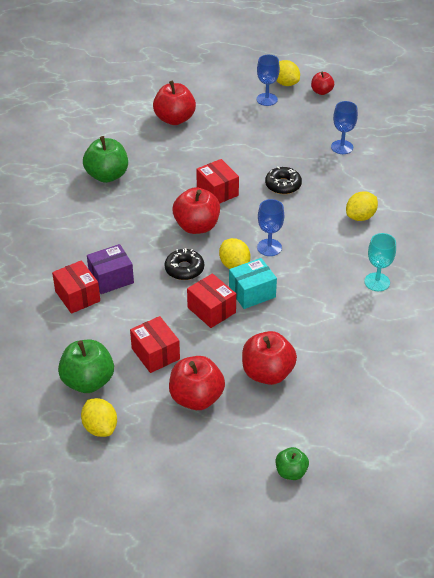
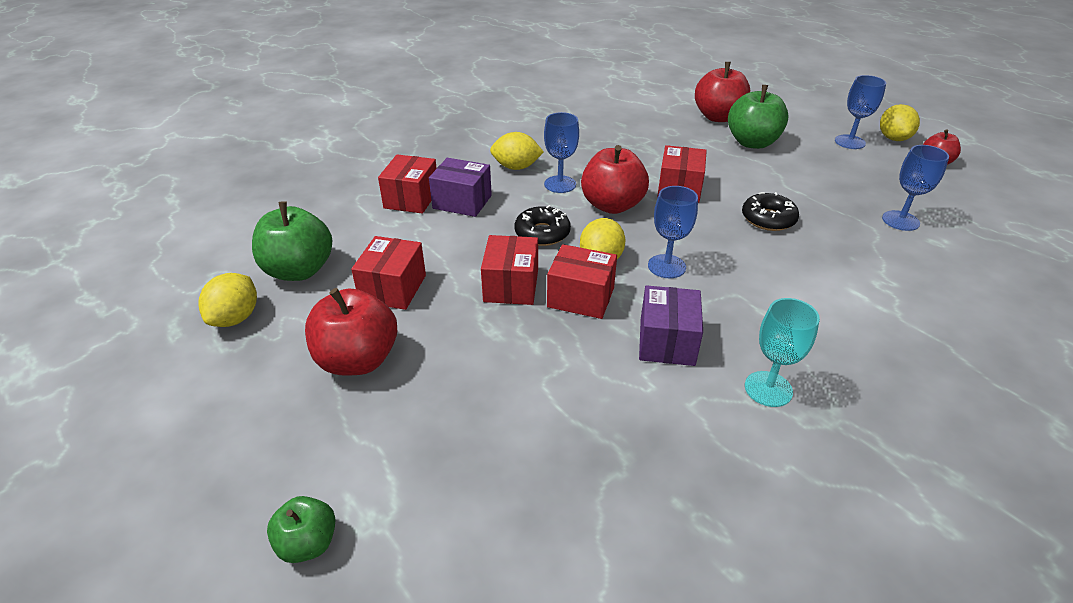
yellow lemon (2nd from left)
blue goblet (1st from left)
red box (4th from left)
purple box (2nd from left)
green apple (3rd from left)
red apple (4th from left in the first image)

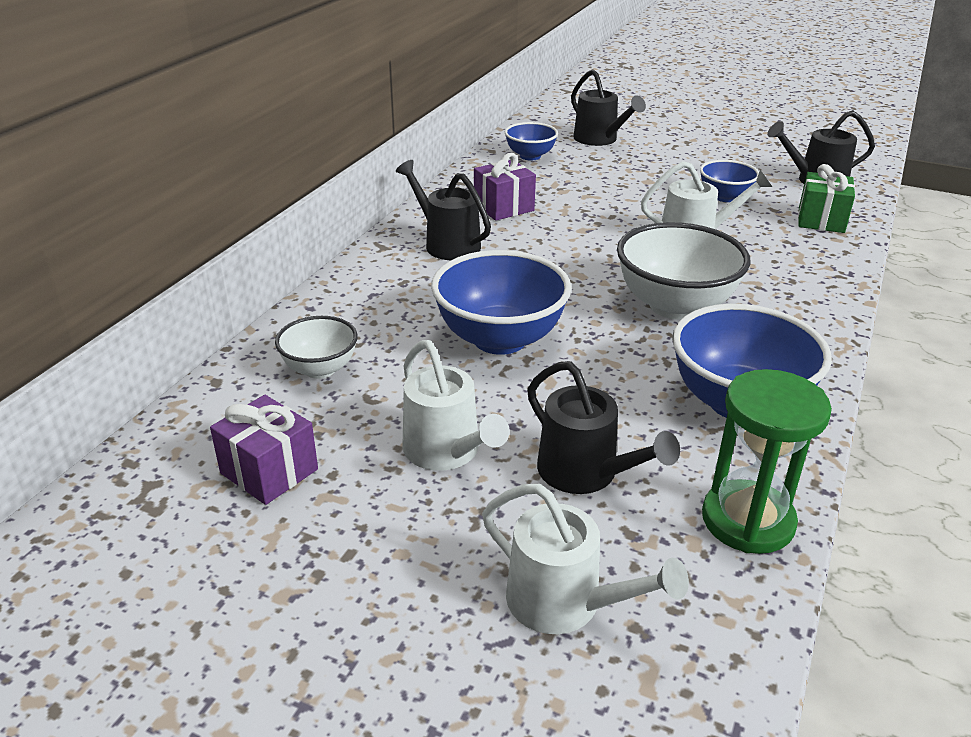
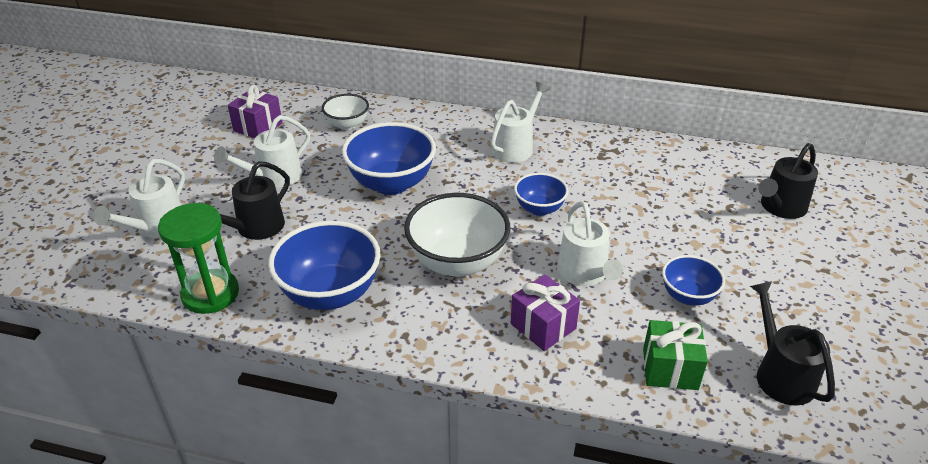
white watering can (3rd from left)
purple gift (2nd from left)
blue bowl (3rd from left)

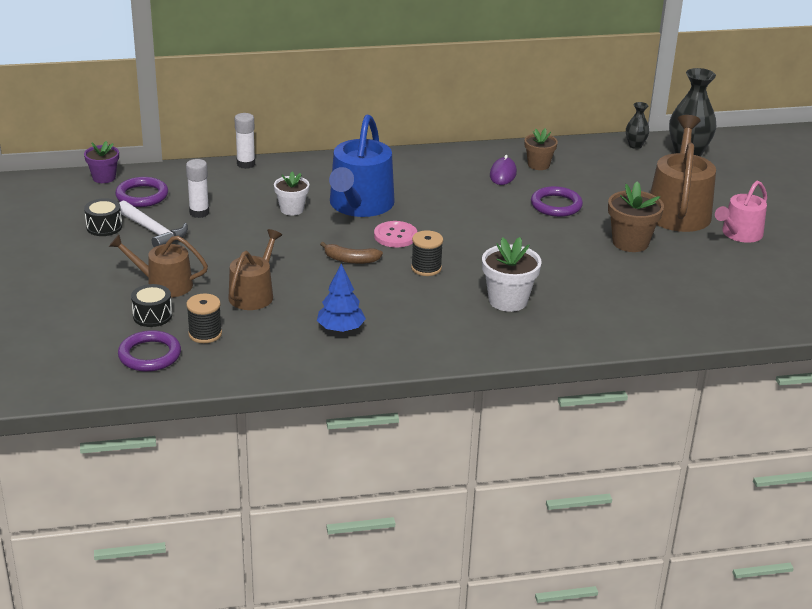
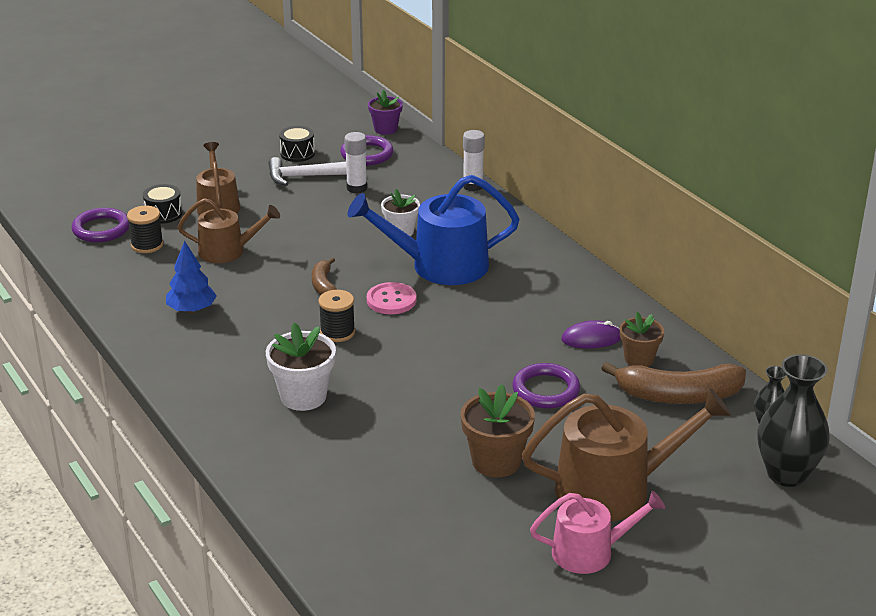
white hammer
pink watering can
brown banana (2nd from left)

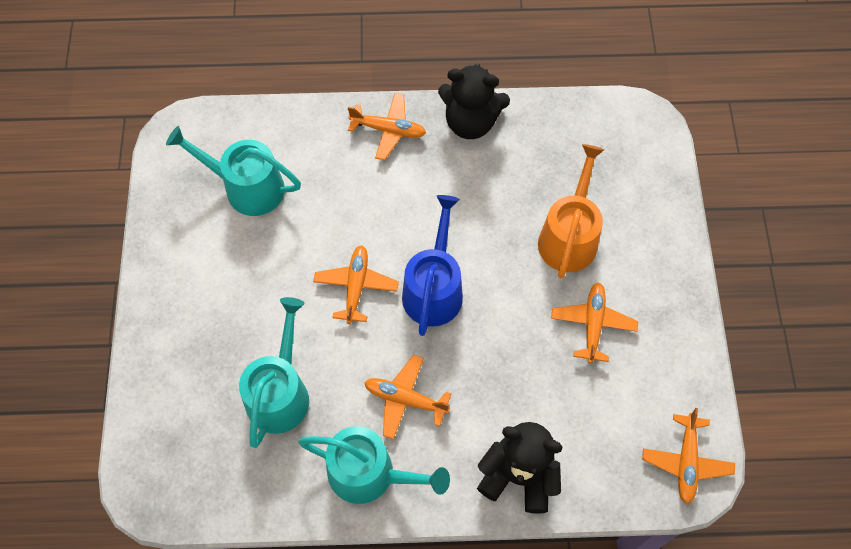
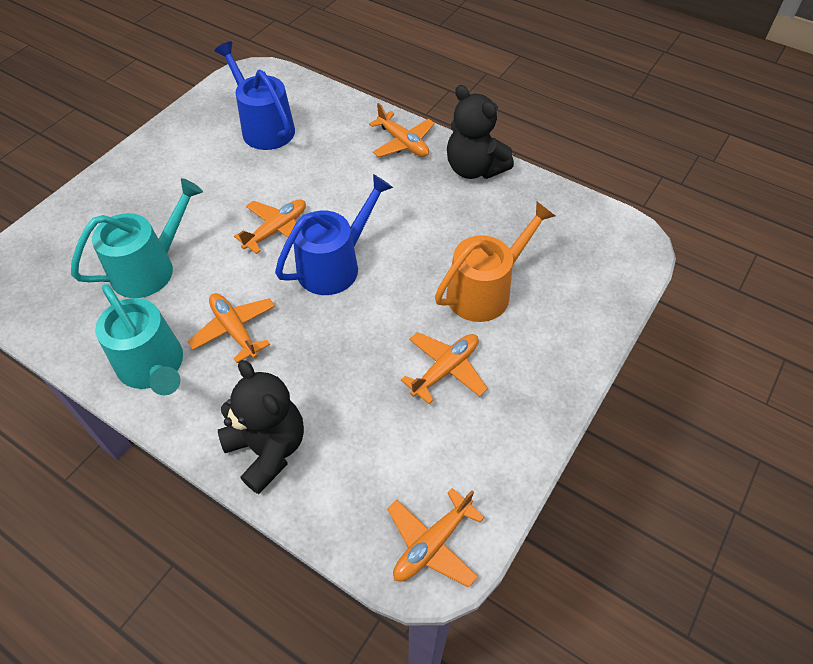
blue watering can (1st from left)

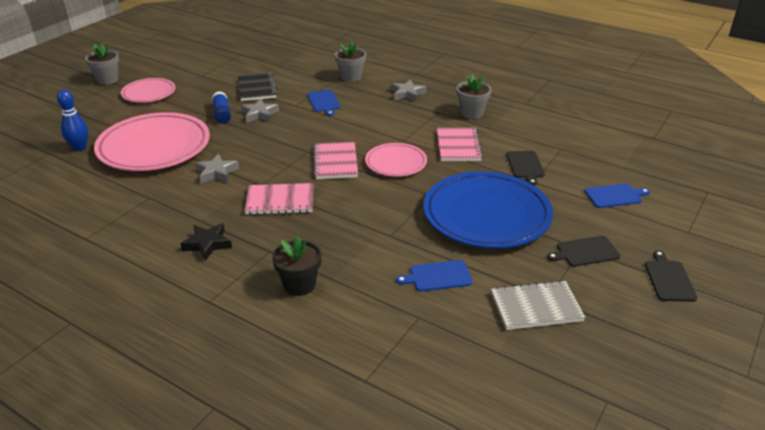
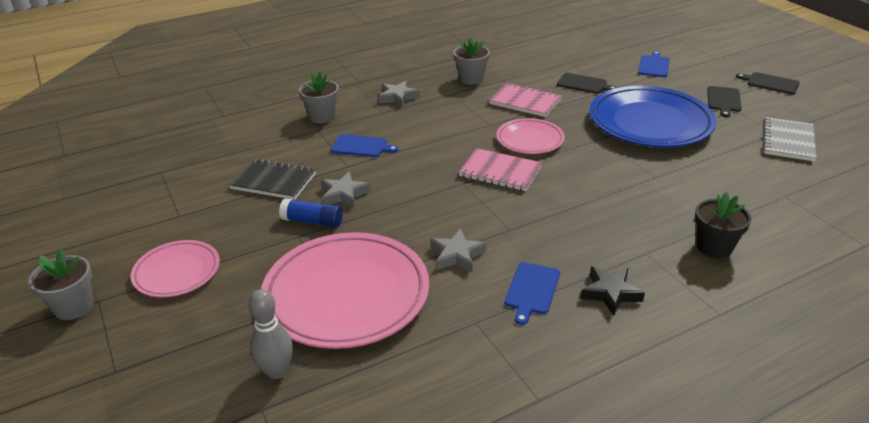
grey bowling pin
blue cutting board (2nd from left)
pink notebook (1st from left in the first image)

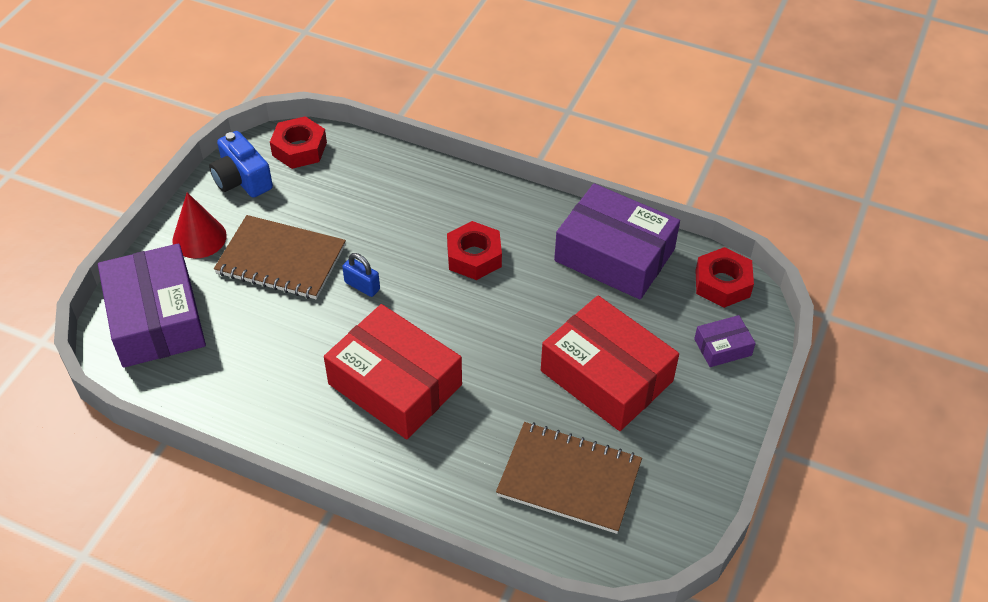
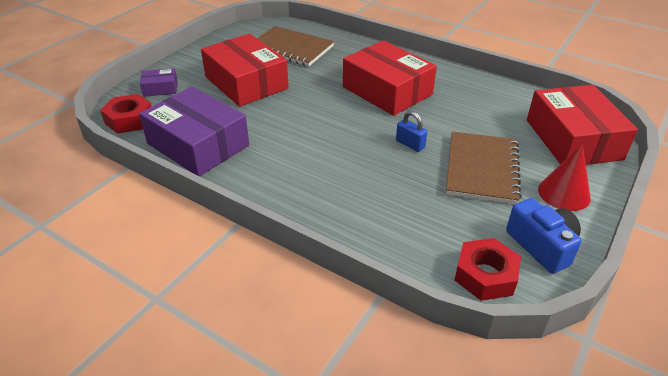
brown notebook (2nd from left)
red box (3rd from left)
red nut (2nd from left in the first image)

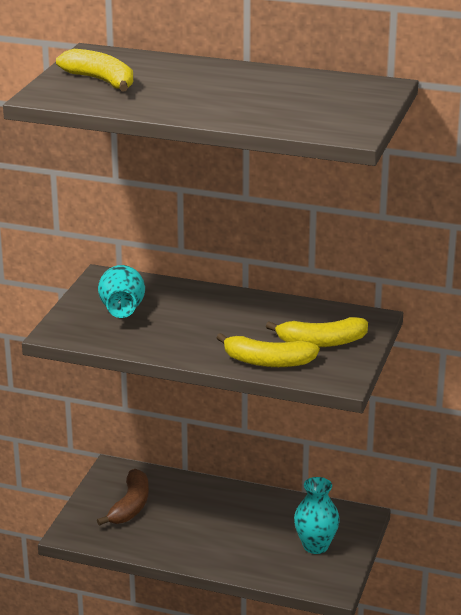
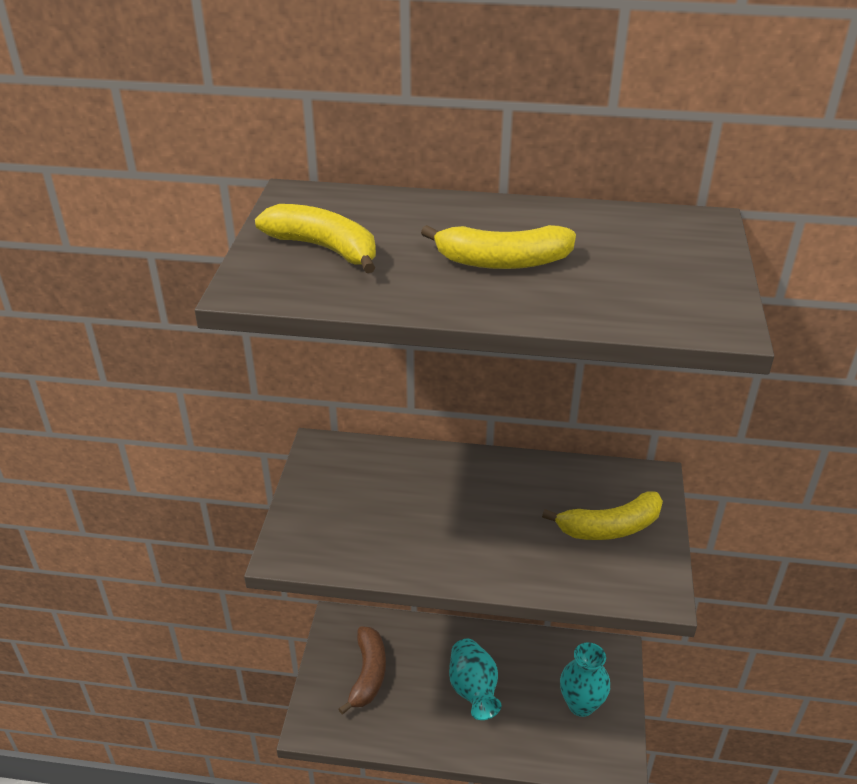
yellow banana (2nd from left)
turquoise vase (1st from left)

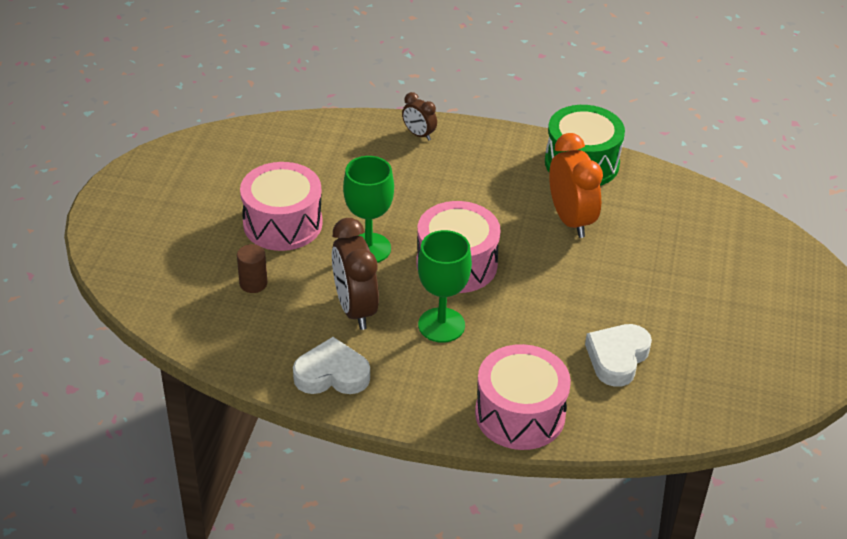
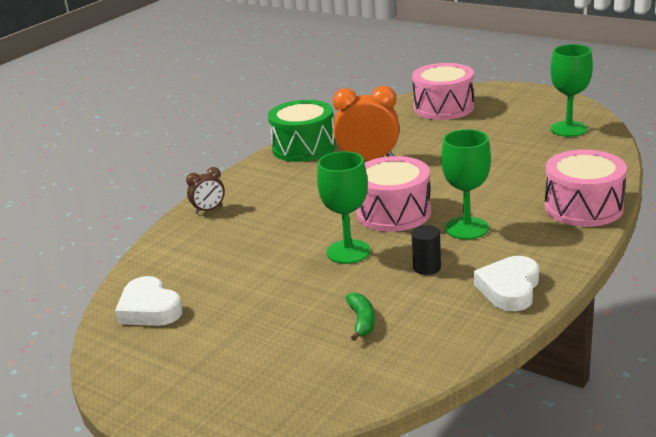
white heart (1st from left)
green banana
pink drum (2nd from left)
black cylinder
green goblet (3rd from left)

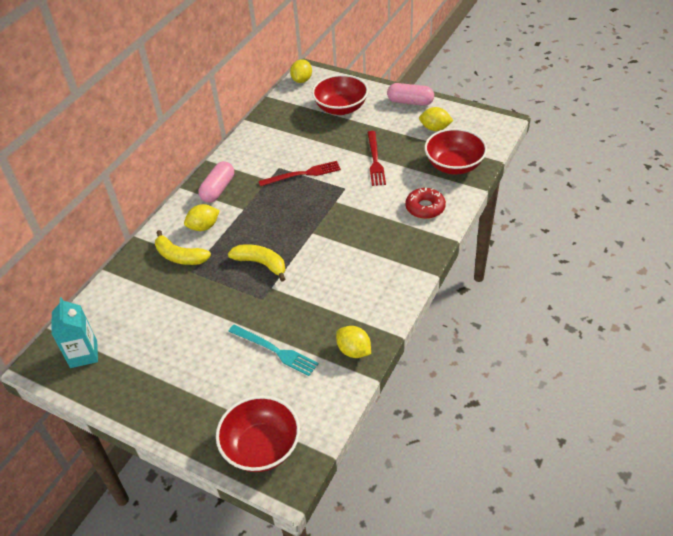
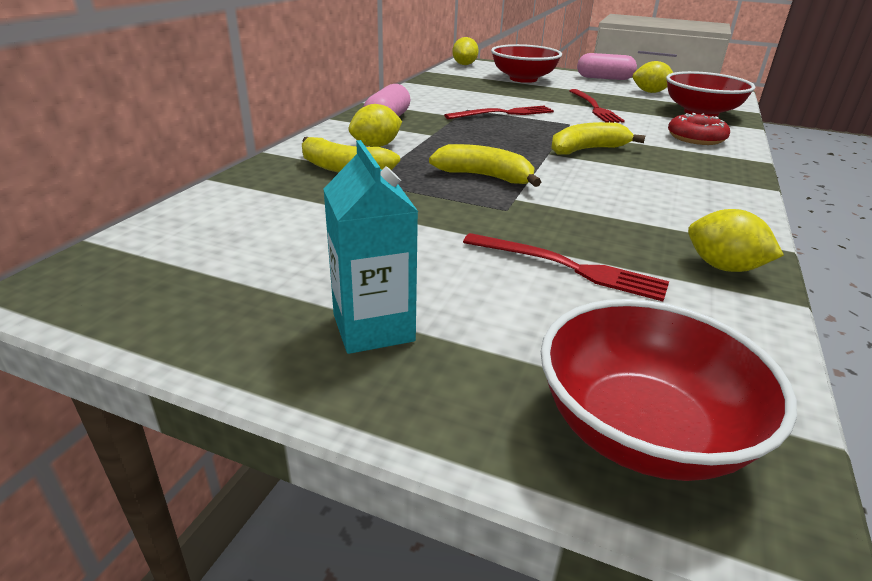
turquoise carton
red fork (2nd from left)
yellow banana (3rd from left)

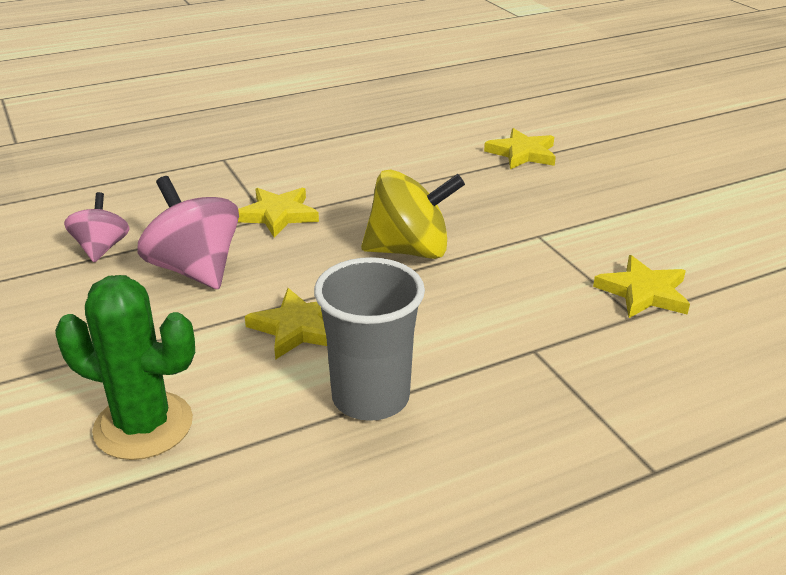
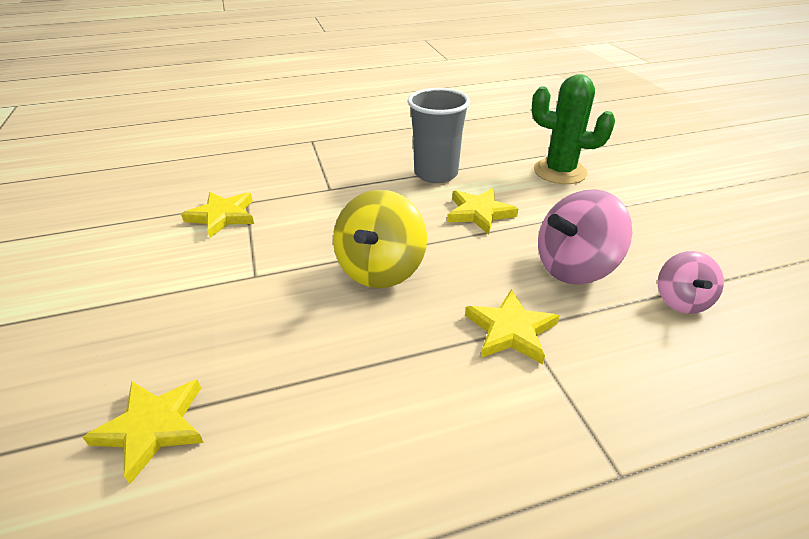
yellow spinning top
pink spinning top (1st from left)

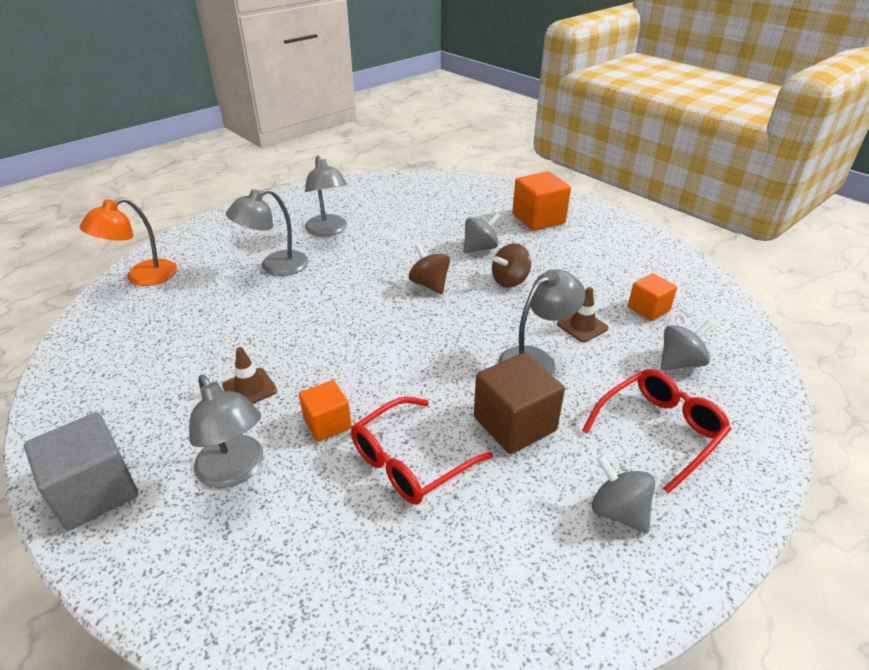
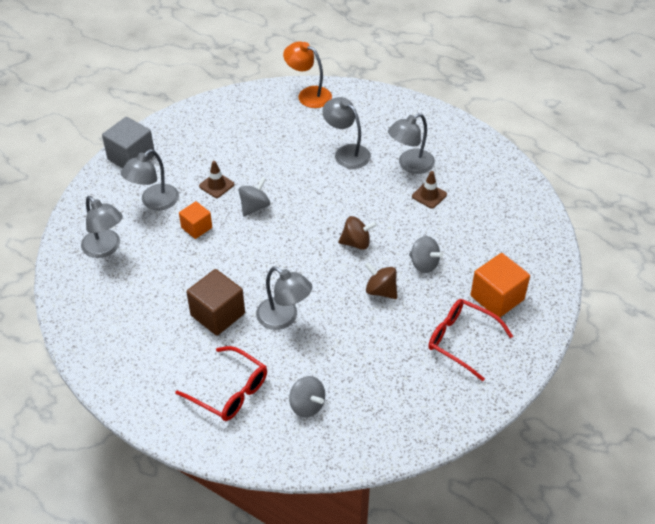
grey lamp (1st from left)
grey spinning top (1st from left)
brown spinning top (1st from left)
brown traffic cone (2nd from left)
red glasses (2nd from left)
orange cube (3rd from left in the first image)

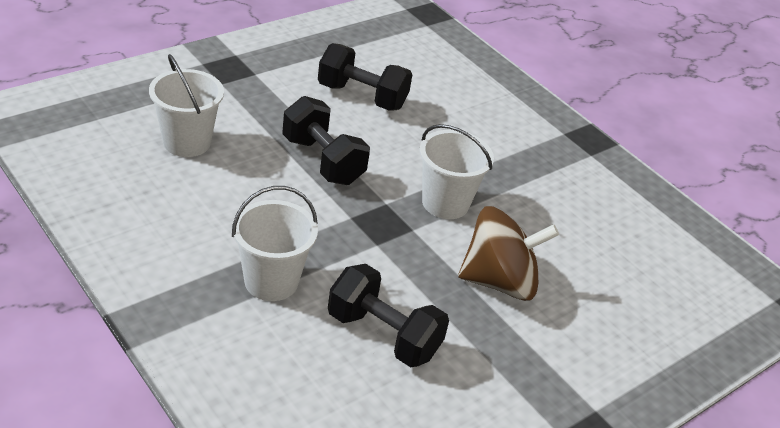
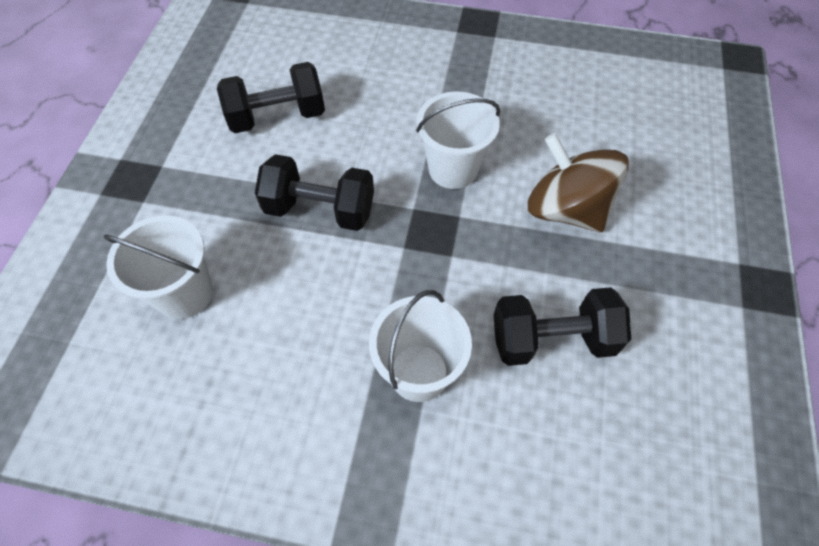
brown spinning top

